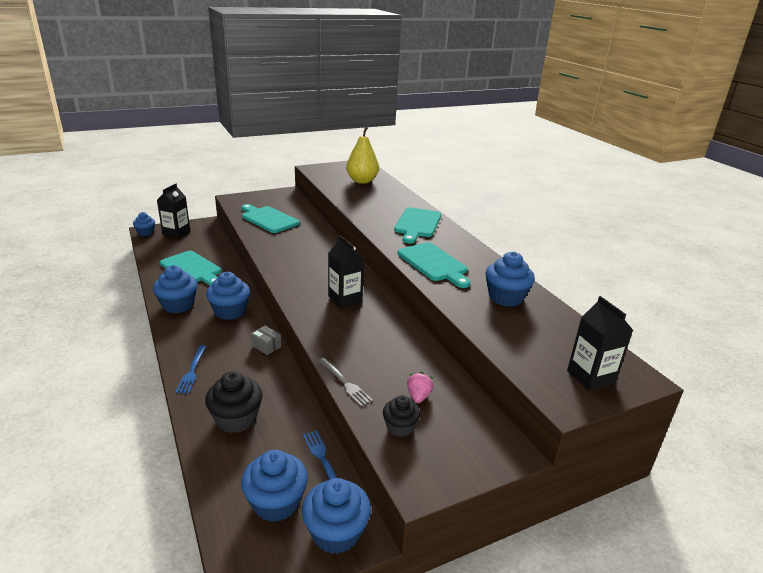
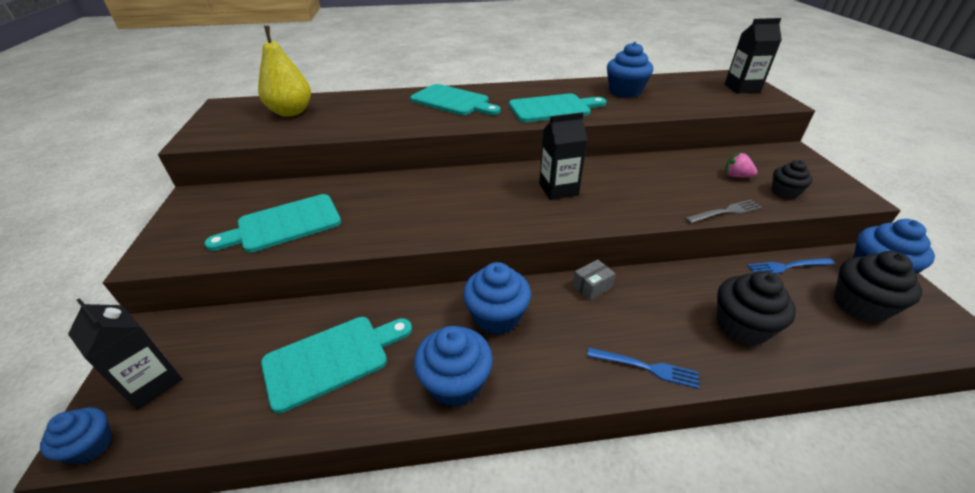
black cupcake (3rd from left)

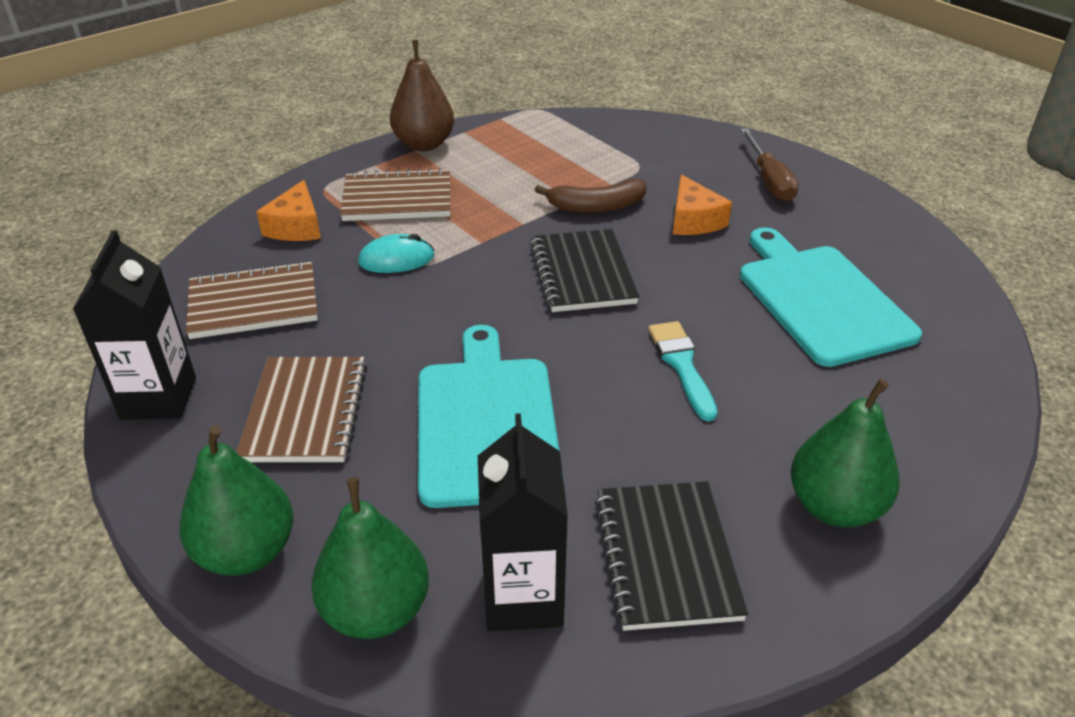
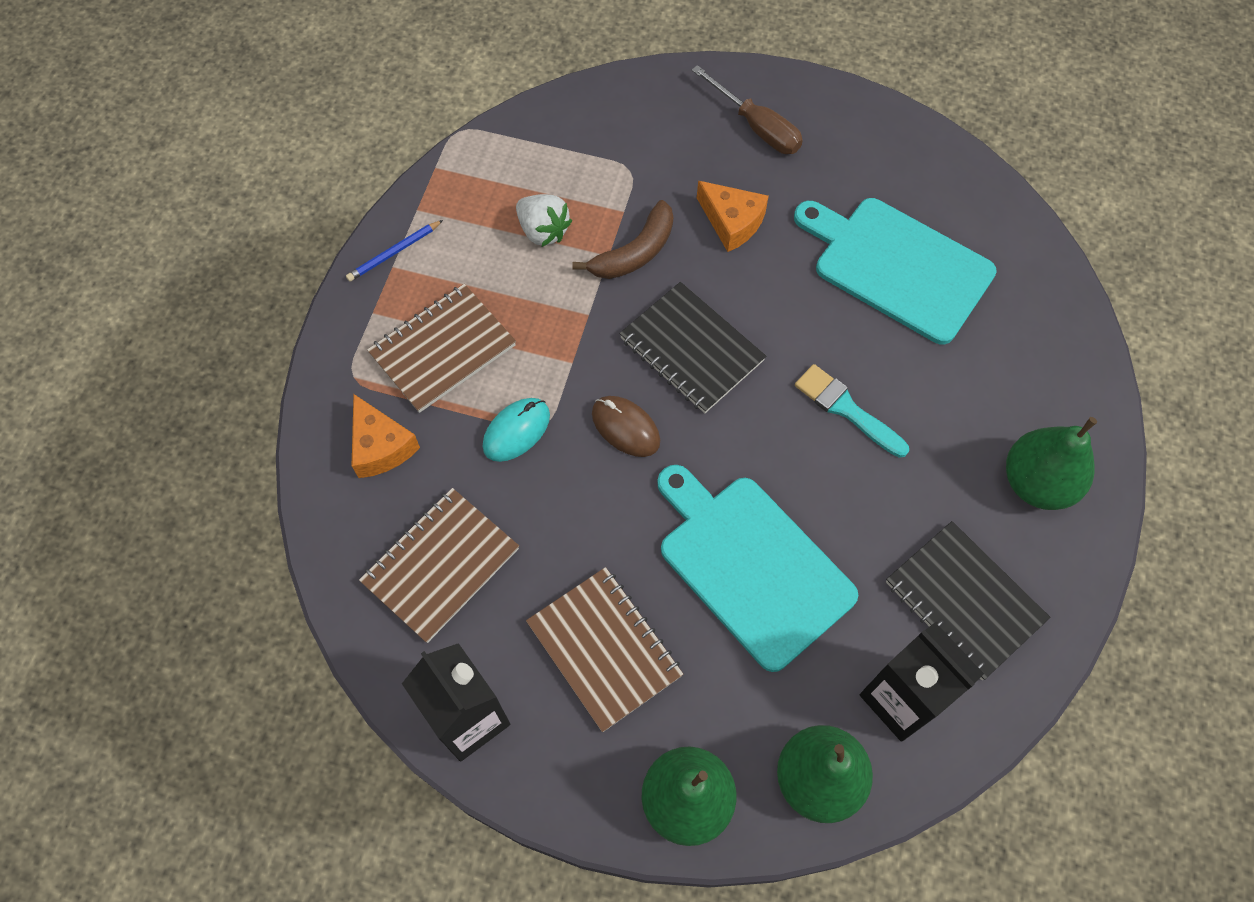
blue pencil
white strawberry
brown mouse

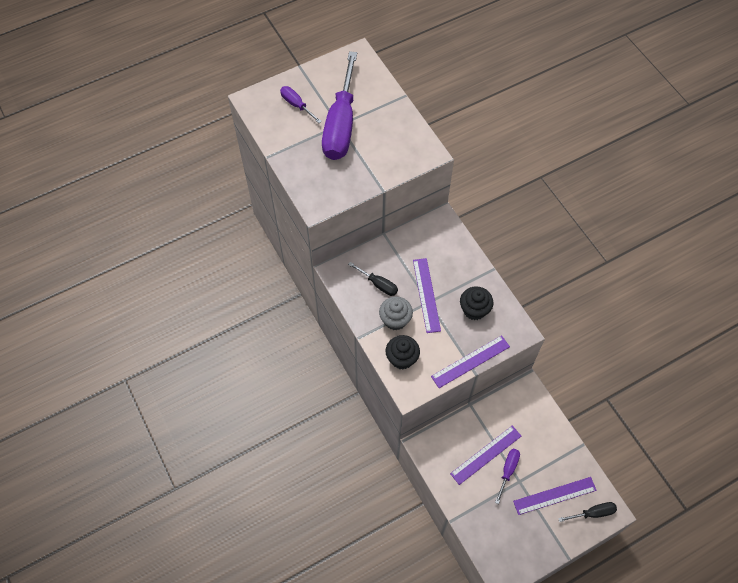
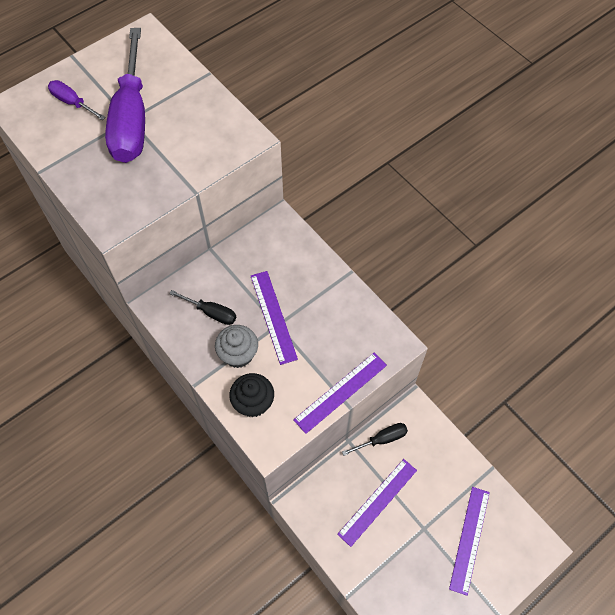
black screwdriver (2nd from left)
purple ruler (4th from left)
black cupcake (2nd from left in the first image)
purple screwdriver (3rd from left in the first image)

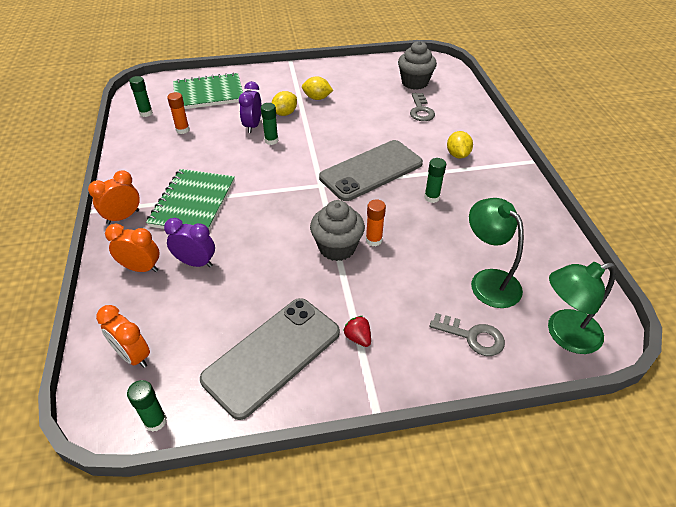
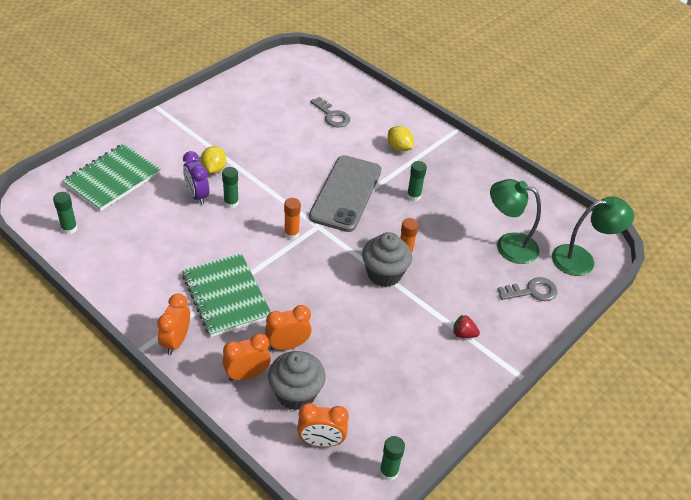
orange clock (3rd from left)
grey cupcake (1st from left)
orange glue stick (1st from left)
green lamp (2nd from left)
grey phone (1st from left in the first image)
yellow lemon (2nd from left in the first image)

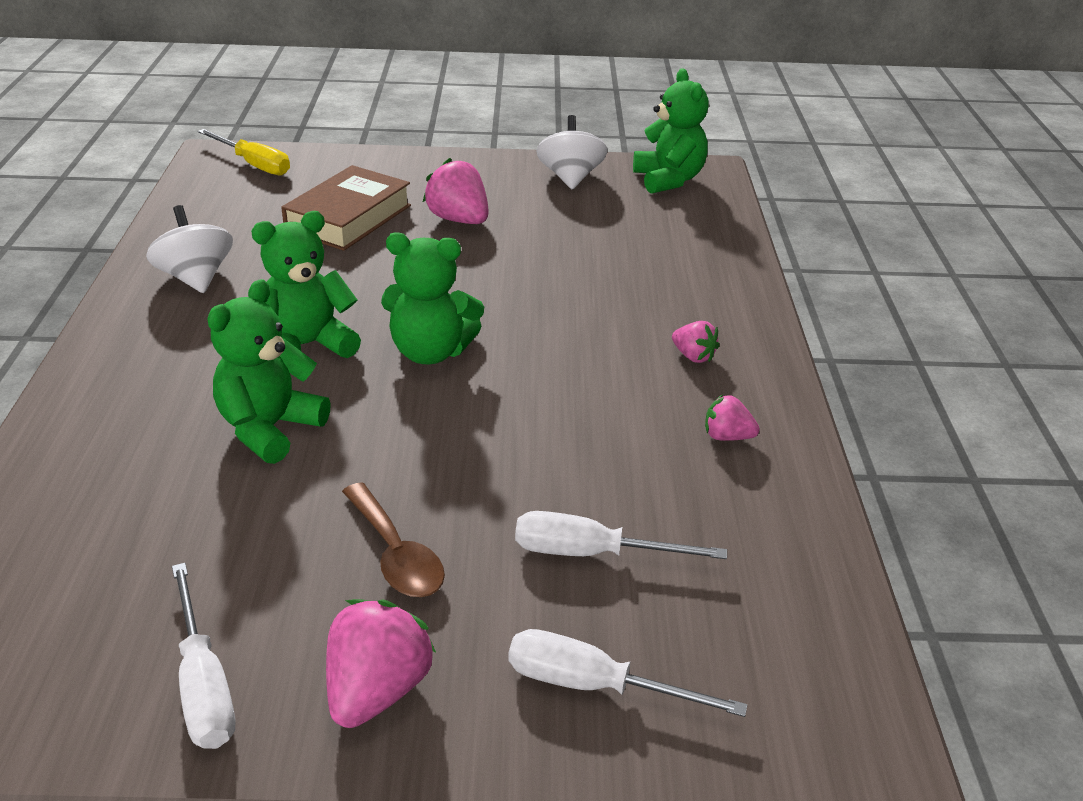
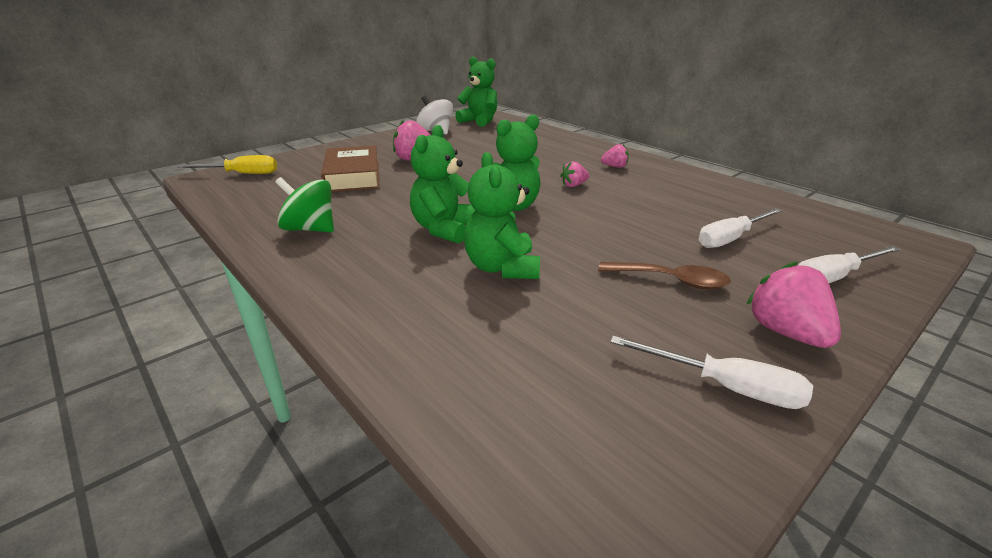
green spinning top
pink strawberry (2nd from left)

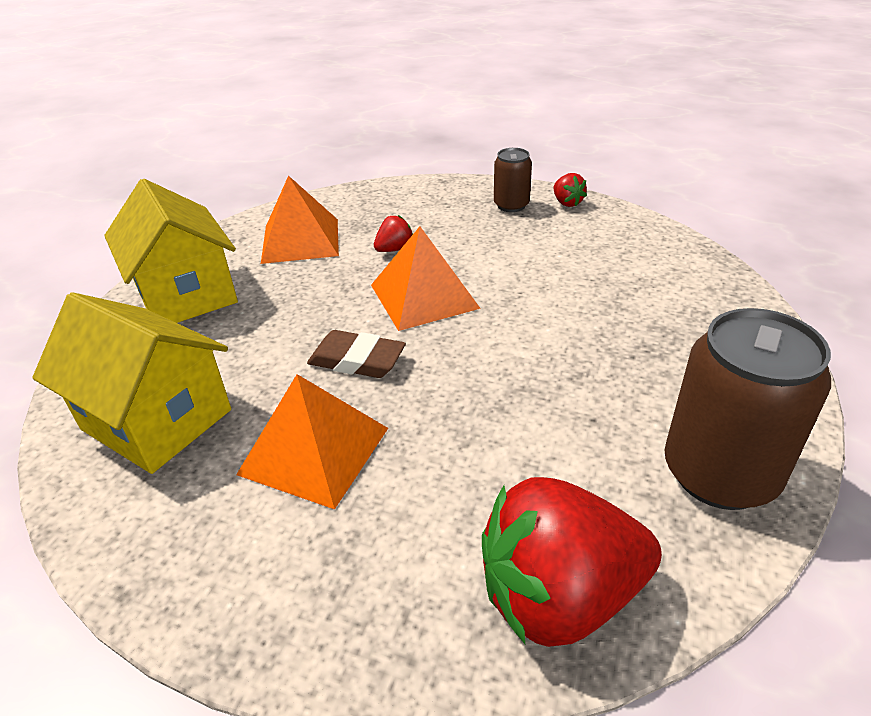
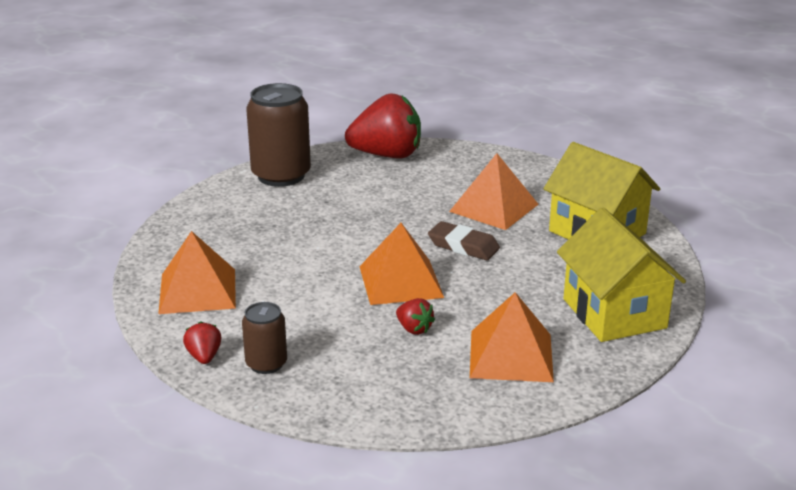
orange pyramid (1st from left)
red strawberry (3rd from left)

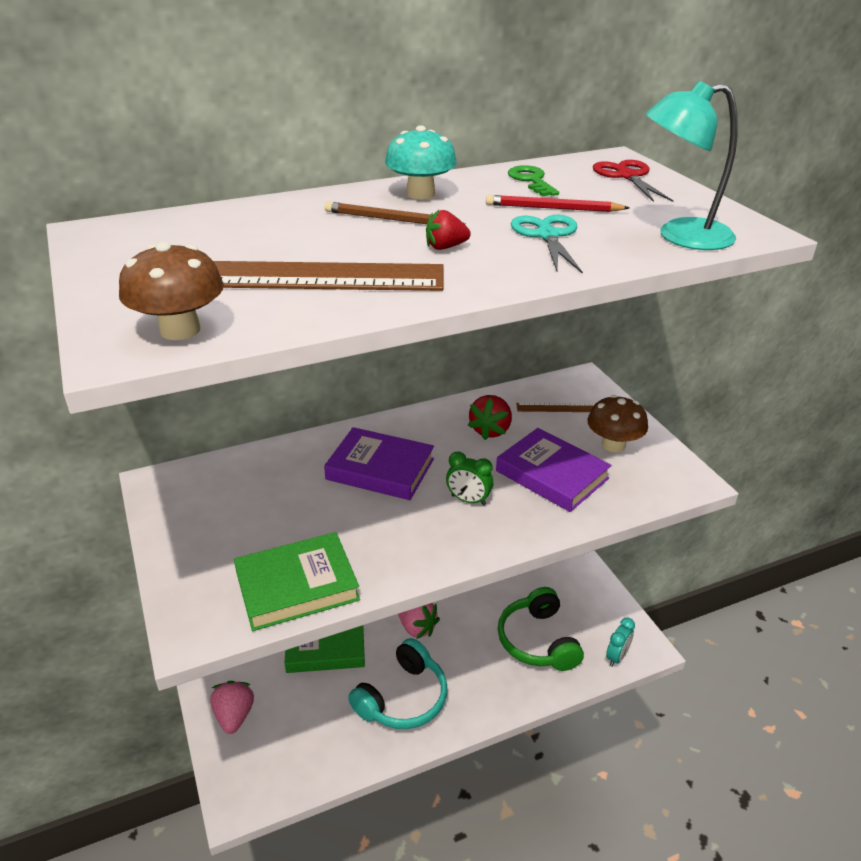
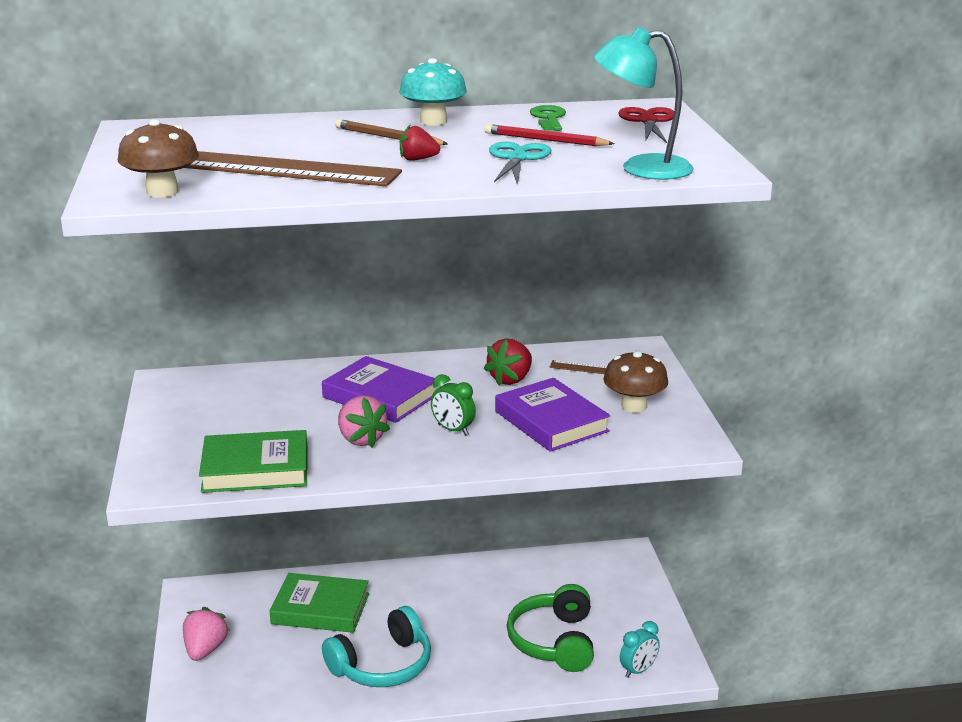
pink strawberry (2nd from left)

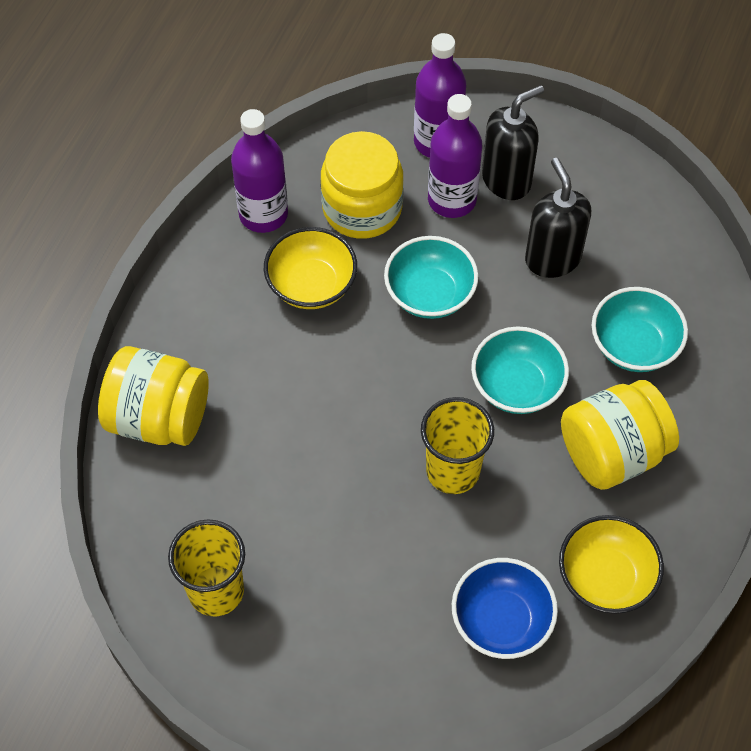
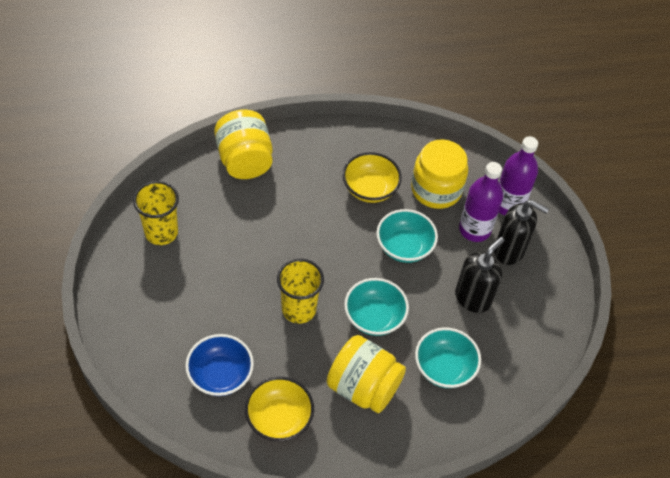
purple bottle (1st from left in the first image)

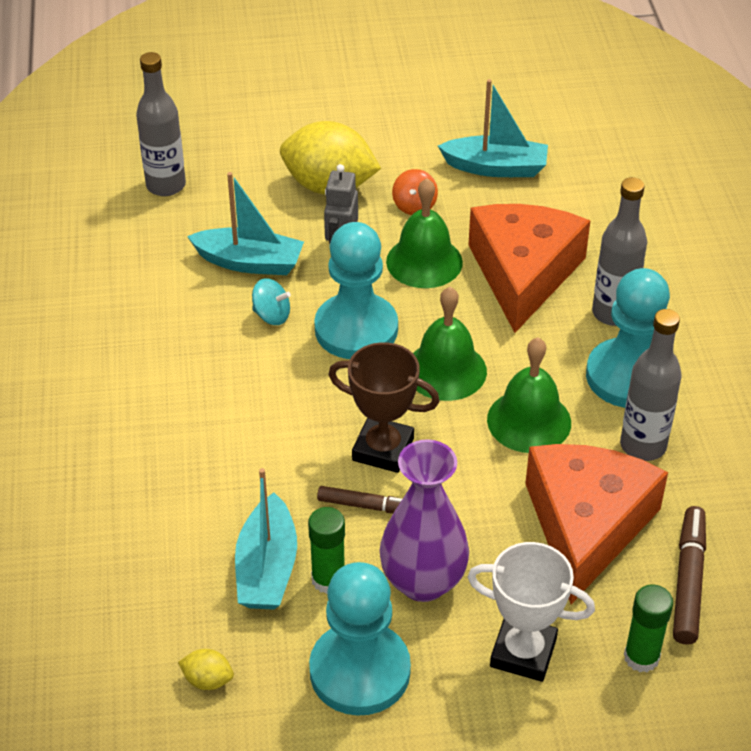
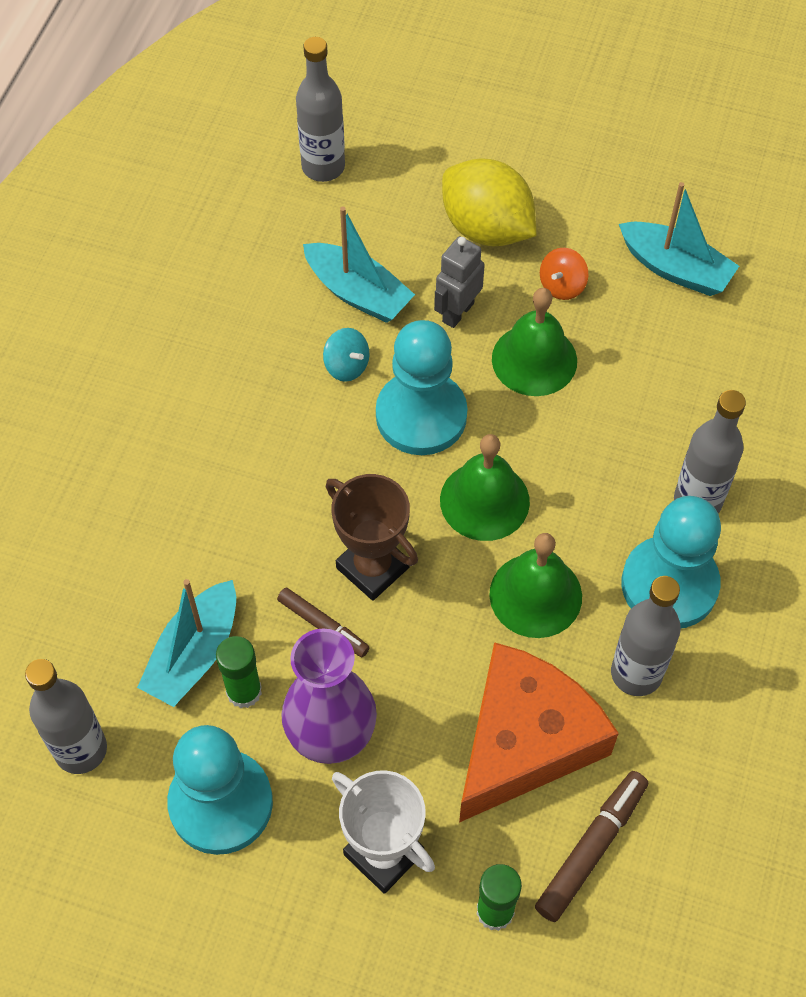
grey bottle (1st from left)
orange cheese (1st from left in the first image)

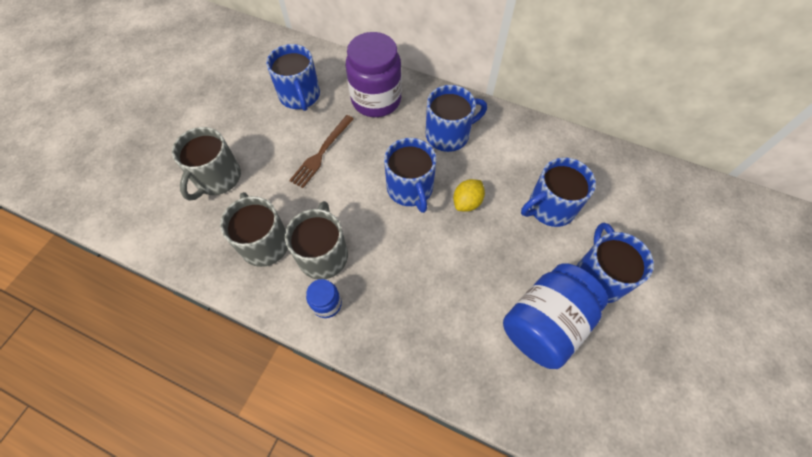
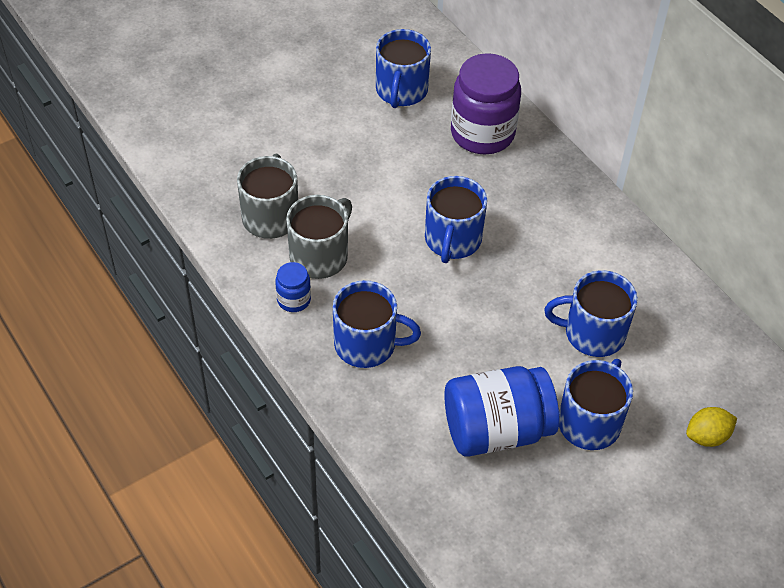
blue mug (1st from left)
yellow lemon
grey mug (1st from left in the first image)
brown fork

